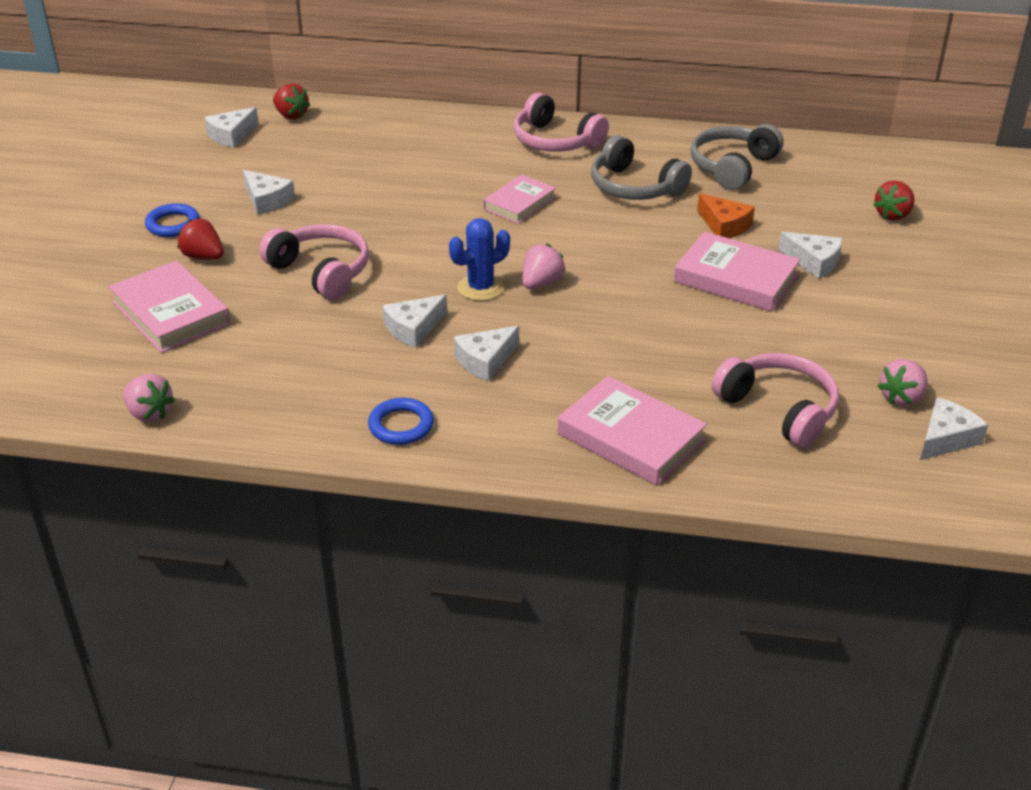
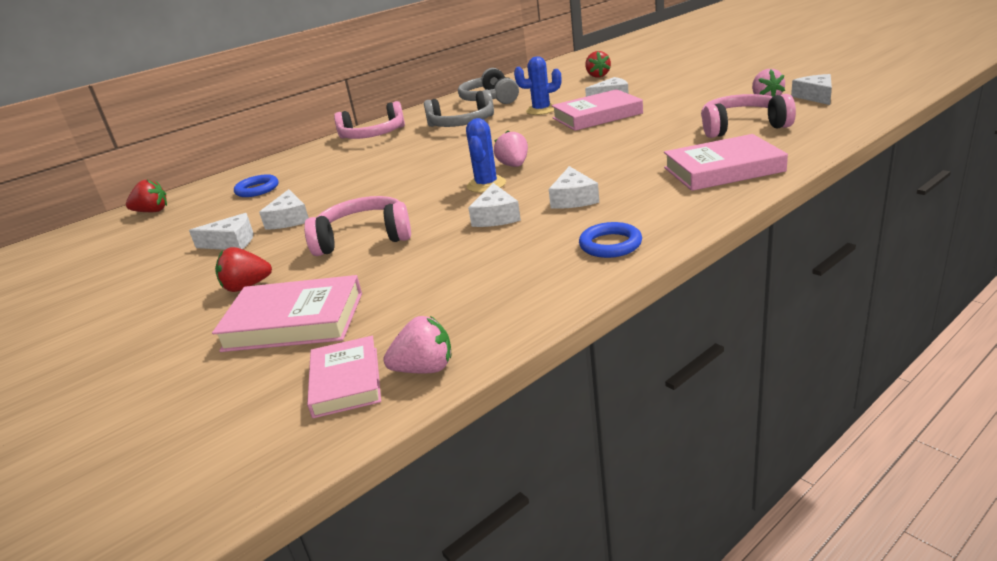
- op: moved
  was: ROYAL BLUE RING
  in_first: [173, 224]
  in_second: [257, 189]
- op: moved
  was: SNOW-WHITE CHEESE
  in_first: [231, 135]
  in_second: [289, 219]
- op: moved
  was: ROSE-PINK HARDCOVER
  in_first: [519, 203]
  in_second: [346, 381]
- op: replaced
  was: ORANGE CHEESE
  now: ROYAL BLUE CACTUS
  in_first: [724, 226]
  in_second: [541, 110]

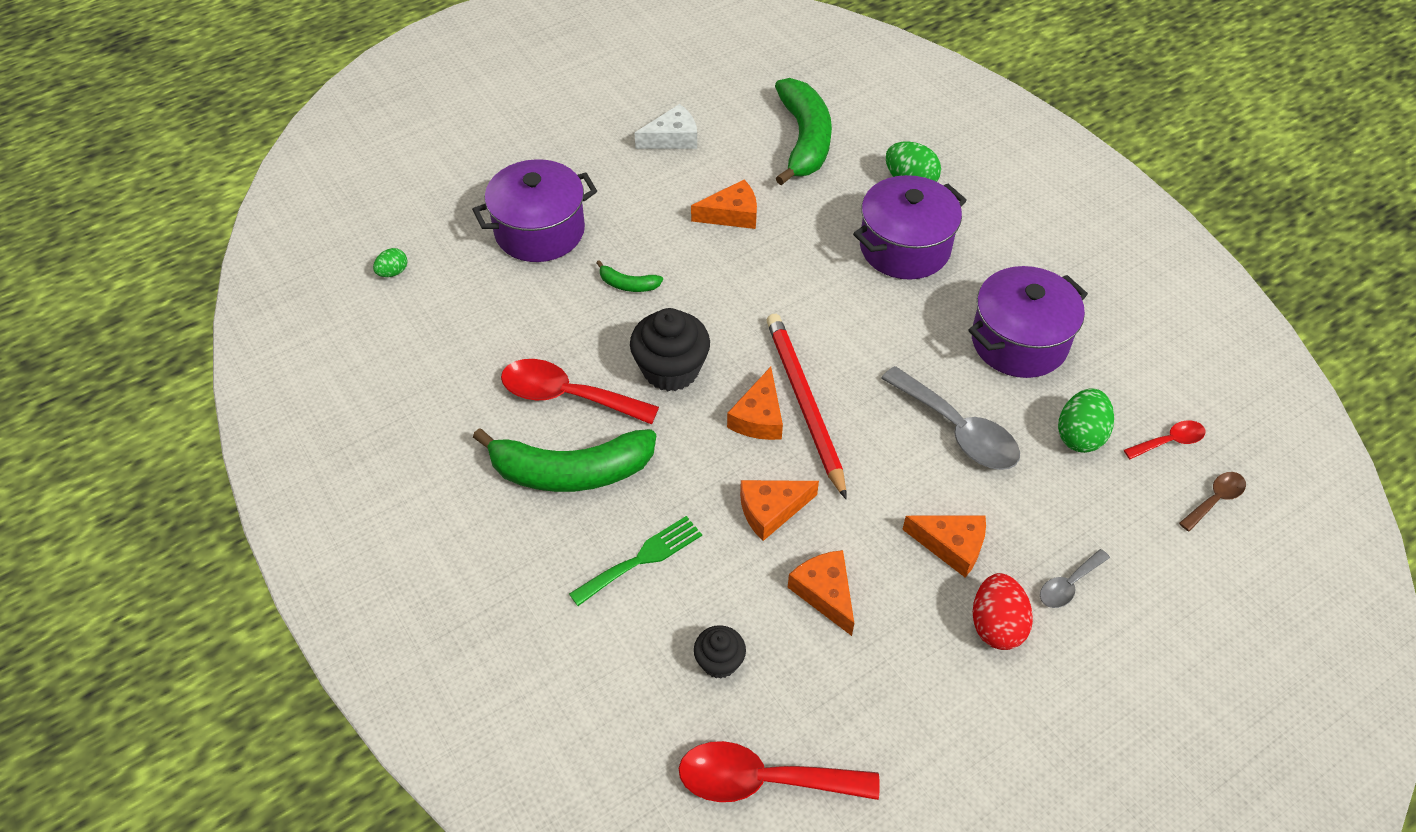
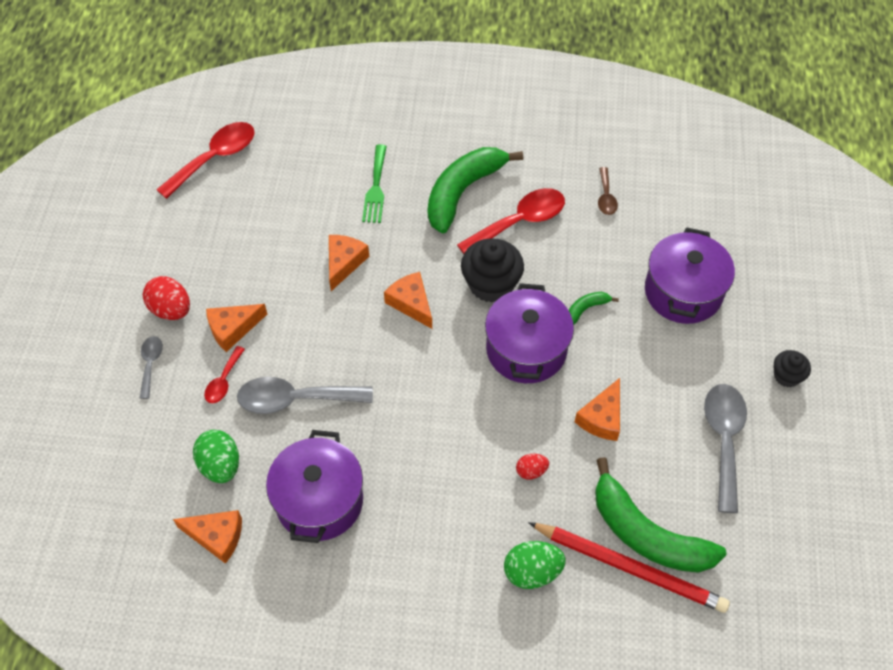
- op: removed
  was: GREEN EGG SHAPE
  in_first: [393, 272]
- op: added
  now: SCARLET EGG SHAPE
  in_second: [531, 471]
- op: moved
  was: JET-BLACK FAIRY CAKE
  in_first: [719, 662]
  in_second: [786, 376]
- op: moved
  was: SCARLET PENCIL
  in_first: [804, 403]
  in_second: [630, 568]
- op: moved
  was: ORANGE CHEESE
  in_first: [825, 593]
  in_second: [216, 536]
- op: moved
  was: VIOLET POT
  in_first: [905, 247]
  in_second: [526, 349]
- op: moved
  was: SCARLET SPOON
  in_first: [1169, 441]
  in_second: [223, 381]
- op: moved
  was: RUSSET SPOON
  in_first: [1215, 499]
  in_second: [606, 197]
- op: replaced
  was: SNOW-WHITE CHEESE
  now: ASH-GREY SPOON
  in_first: [672, 138]
  in_second: [723, 439]

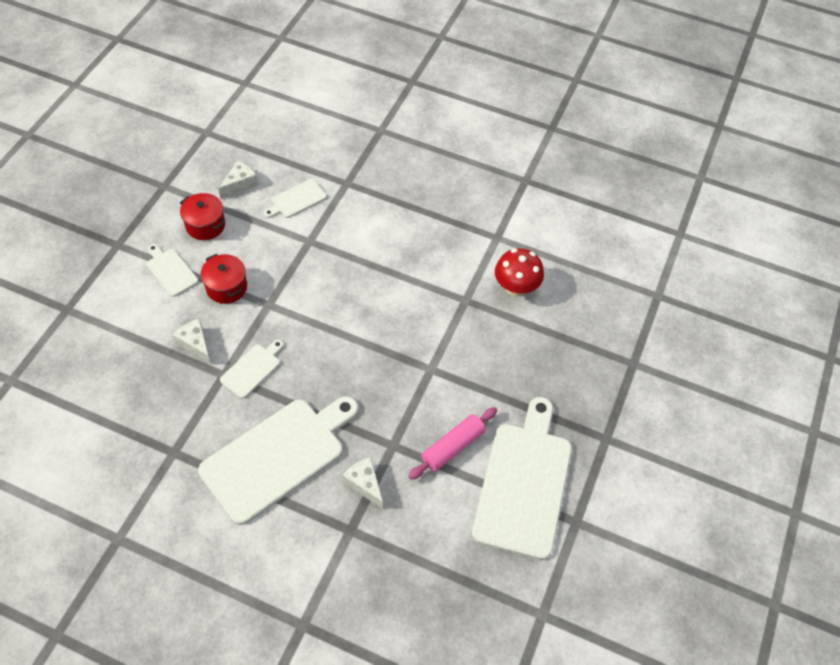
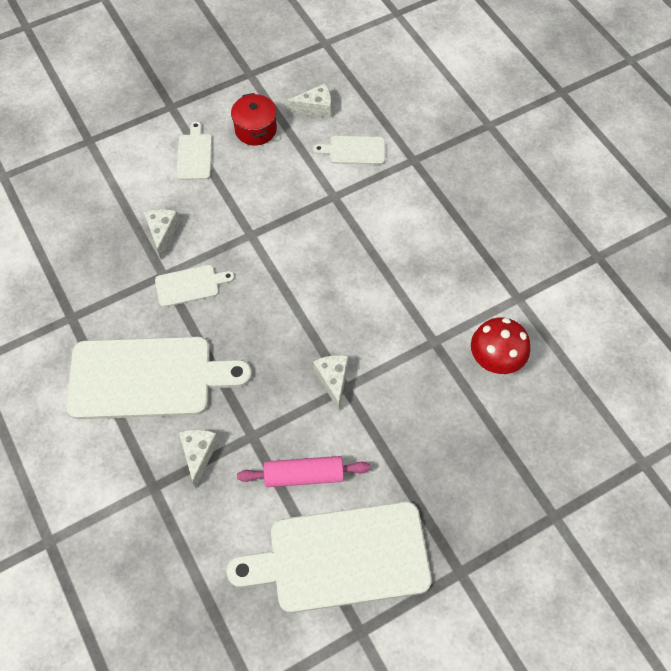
- op: removed
  was: SCARLET POT
  in_first: [226, 287]
- op: added
  now: SNOW-WHITE CHEESE
  in_second: [333, 380]
- op: turned
  was: SNOW-WHITE CUTTING BOARD
  in_first: [524, 483]
  in_second: [341, 557]
  clockwise: -150

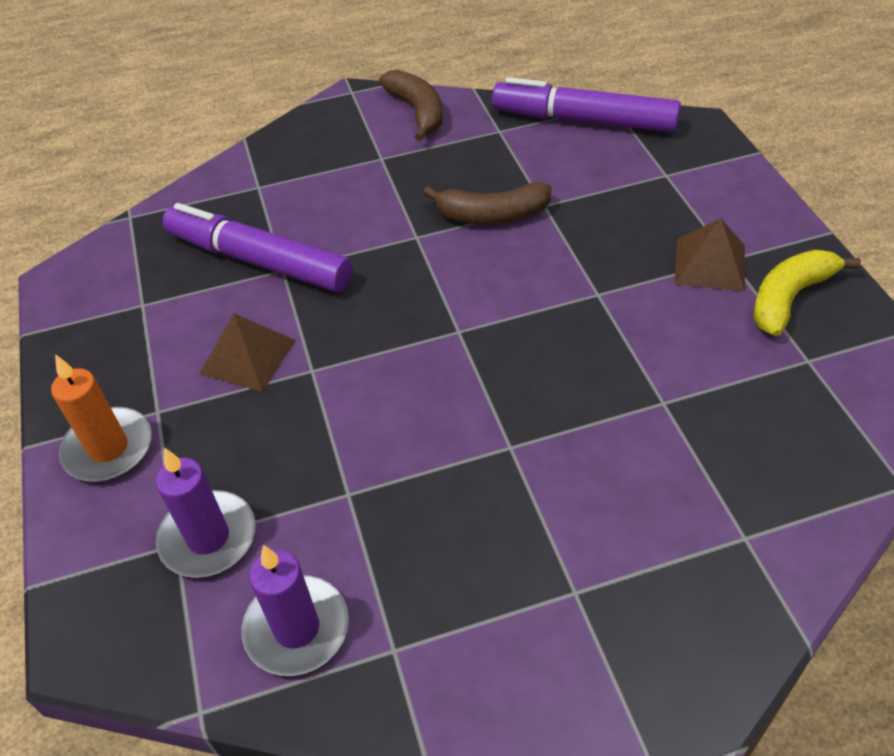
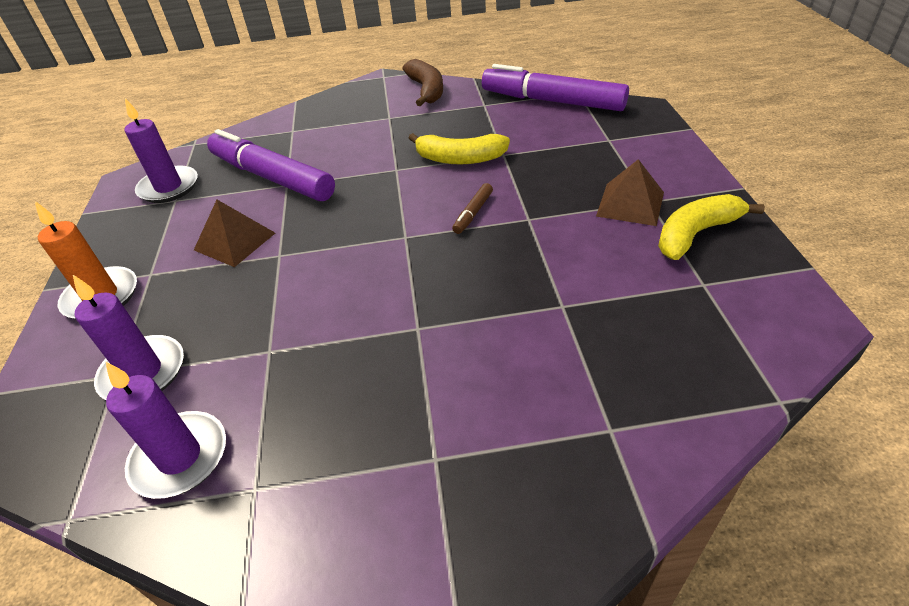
- op: added
  now: VIOLET PILLAR CANDLE
  in_second: [169, 187]
- op: added
  now: RUSSET MARKER
  in_second: [473, 213]
- op: recoloured
  was: RUSSET TOY BANANA
  now: GOLDEN TOY BANANA
  in_first: [492, 215]
  in_second: [459, 159]

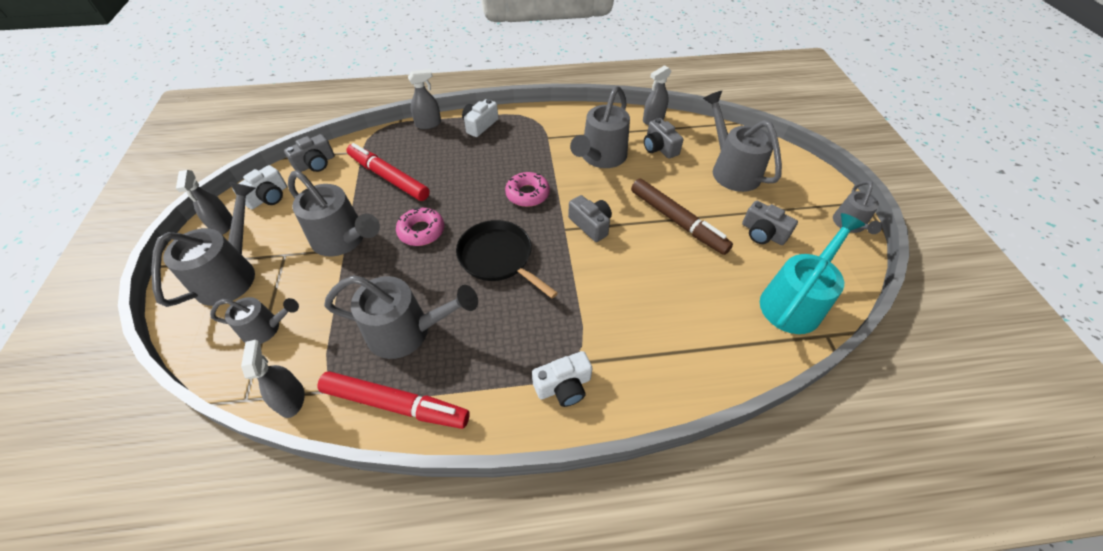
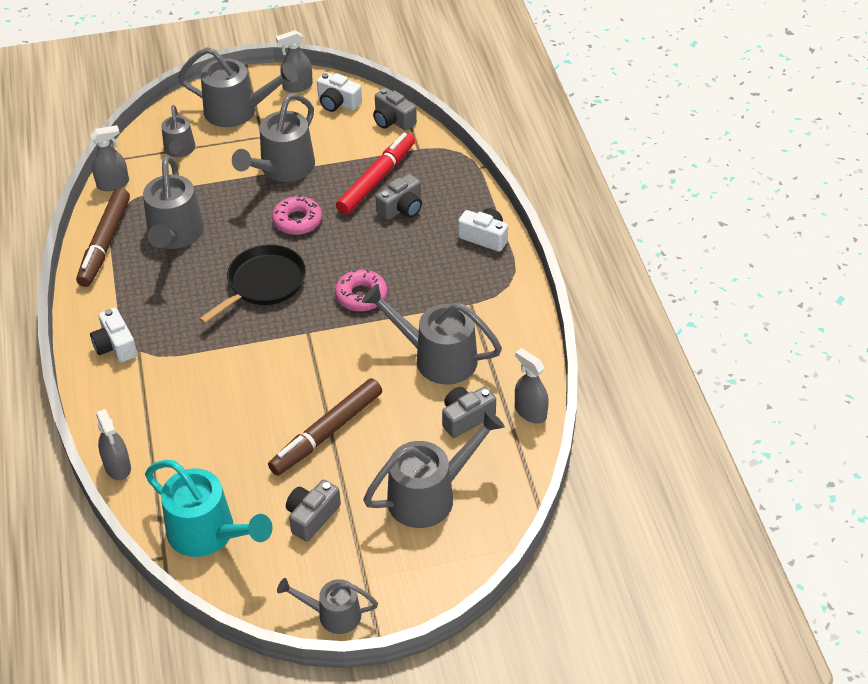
- op: moved
  was: ASH-GREY SPRAYER
  in_first: [428, 124]
  in_second: [117, 467]
- op: moved
  was: ASH-GREY COMPACT CAMERA
  in_first: [591, 225]
  in_second: [401, 208]
- op: recoloured
  was: SCARLET MARKER
  now: RUSSET MARKER
  in_first: [395, 404]
  in_second: [105, 243]

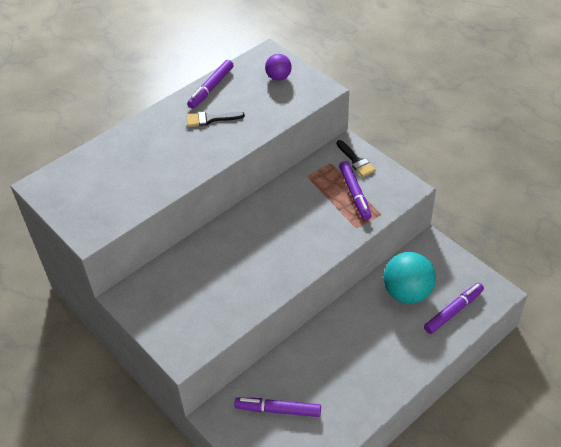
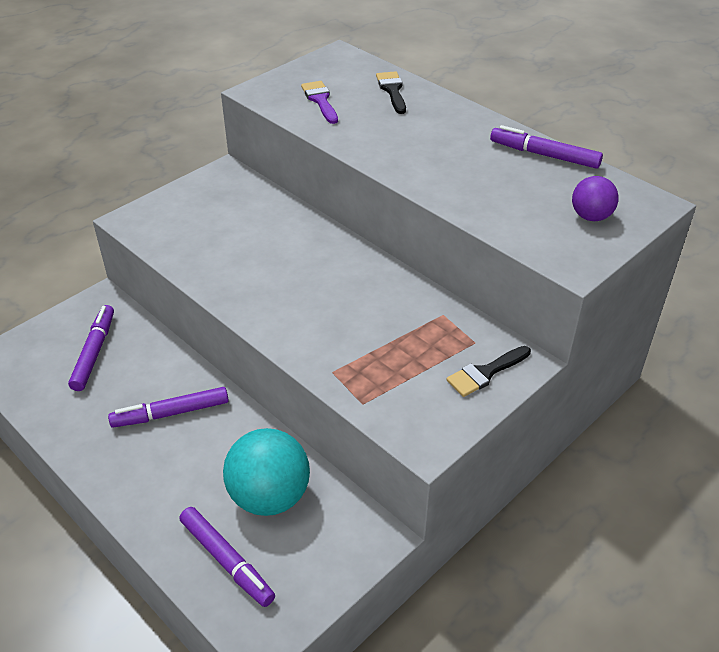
- op: added
  now: VIOLET PAINT BRUSH
  in_second: [320, 100]
- op: moved
  was: JET-BLACK PAINT BRUSH
  in_first: [210, 119]
  in_second: [392, 90]
- op: moved
  was: VIOLET MARKER
  in_first: [355, 194]
  in_second: [171, 413]

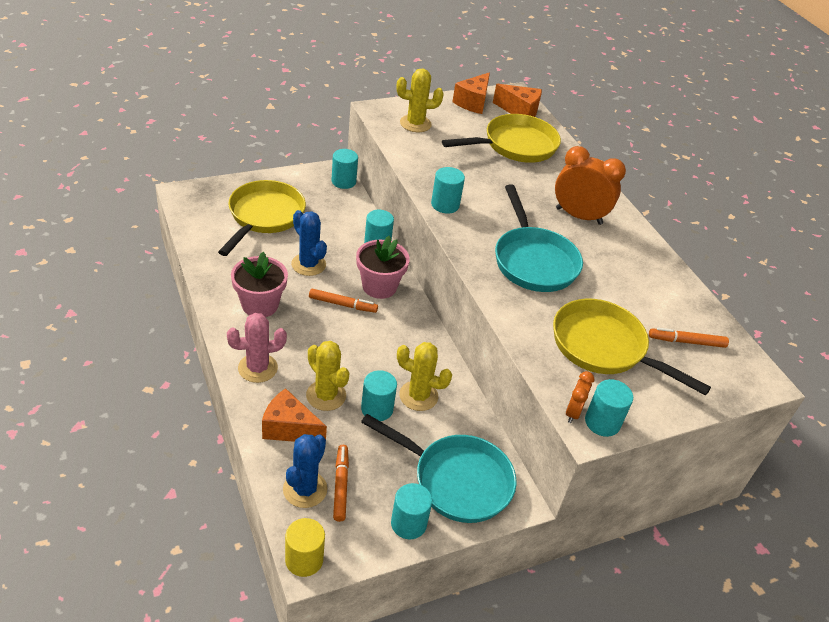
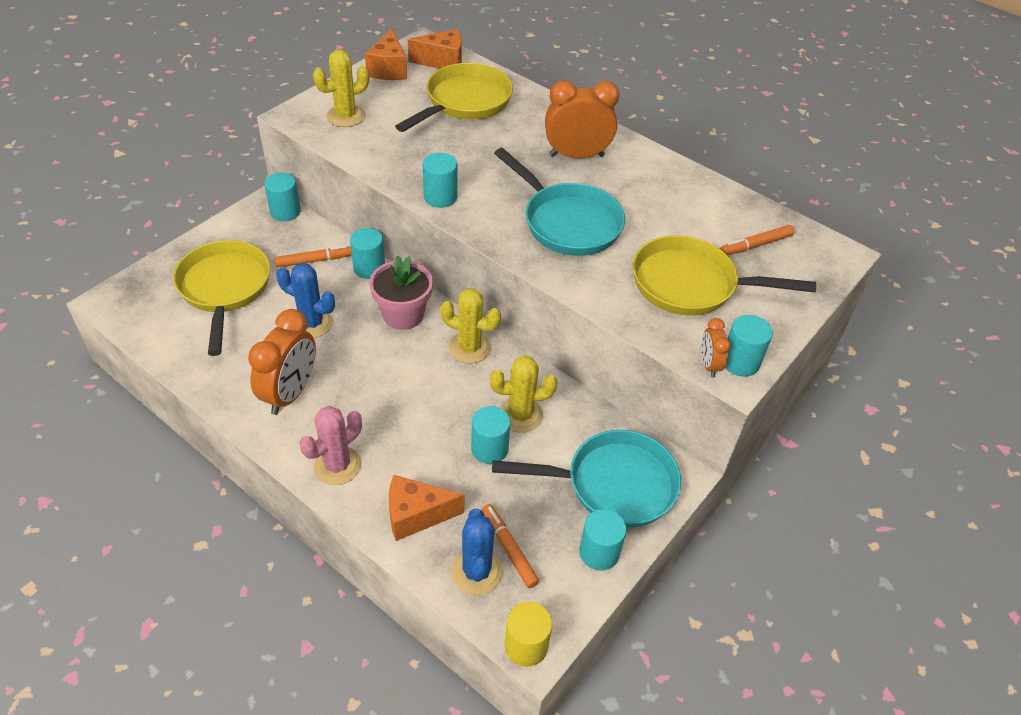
- op: moved
  was: GOLDEN CACTUS
  in_first: [326, 395]
  in_second: [469, 348]
- op: moved
  was: ORANGE MARKER
  in_first: [342, 304]
  in_second: [314, 261]
- op: replaced
  was: ROSE-PINK POTTED PLANT
  now: ORANGE CLOCK
  in_first: [260, 305]
  in_second: [290, 393]

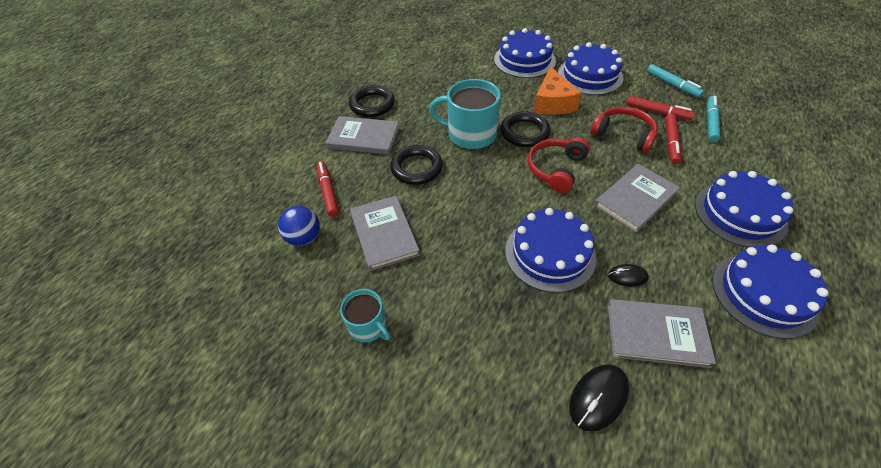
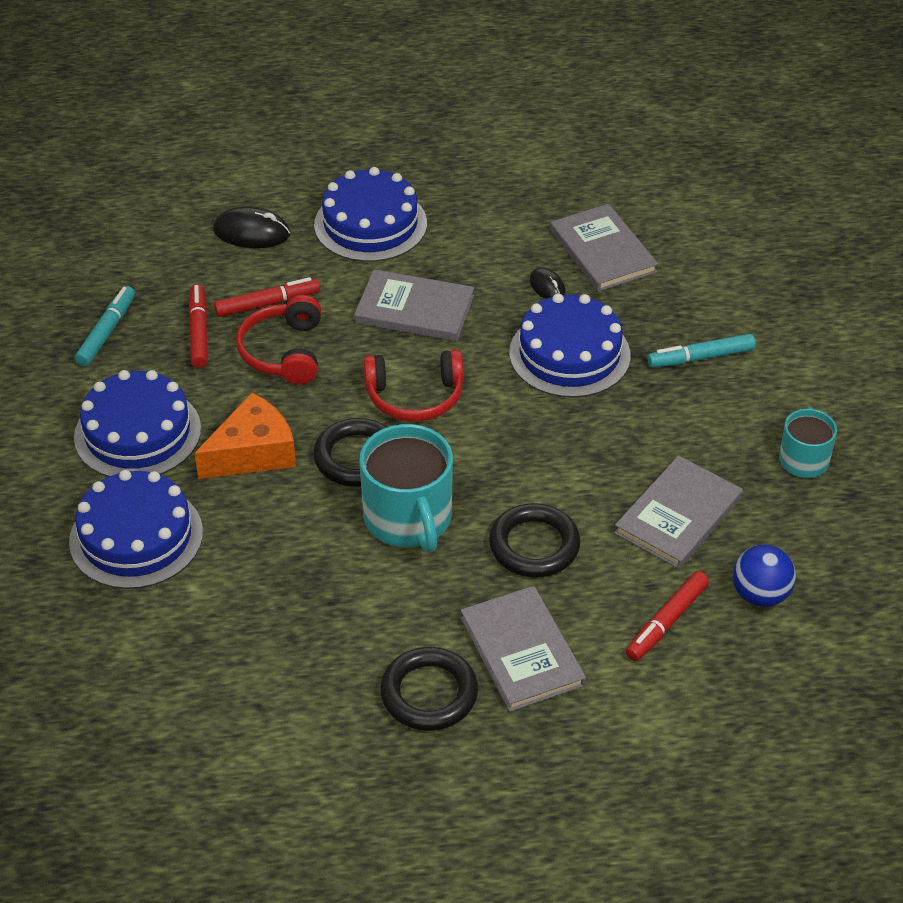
- op: removed
  was: ROYAL BLUE LAYER CAKE
  in_first: [764, 293]
- op: moved
  was: JET-BLACK PC MOUSE
  in_first: [598, 398]
  in_second: [251, 232]
- op: moved
  was: AQUA MARKER
  in_first: [711, 122]
  in_second: [700, 357]

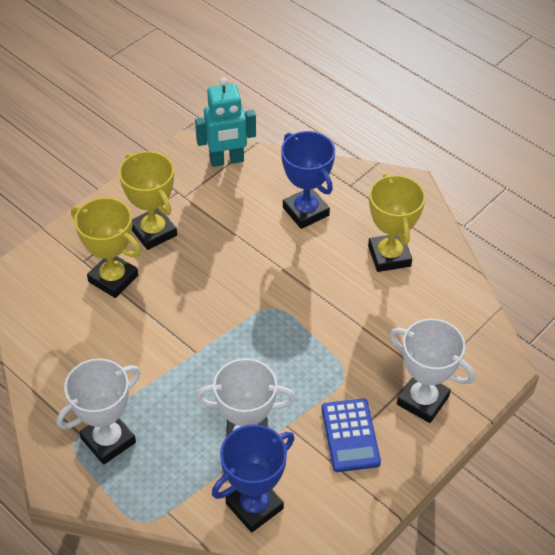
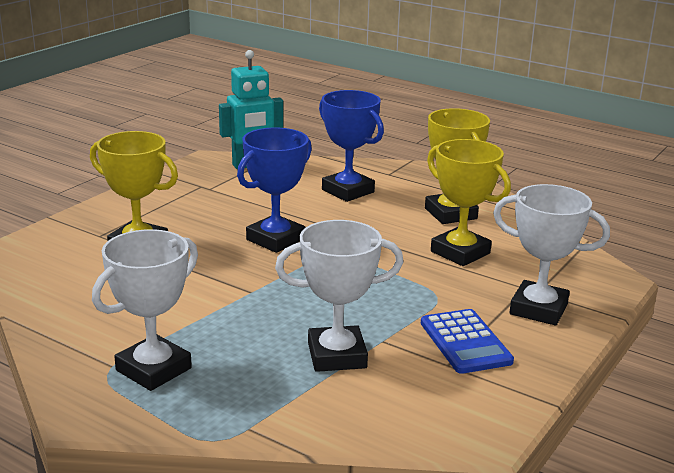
- op: moved
  was: GOLDEN PRIZE CUP
  in_first: [153, 232]
  in_second: [460, 252]
- op: moved
  was: ROYAL BLUE PRIZE CUP
  in_first: [254, 506]
  in_second: [275, 239]

